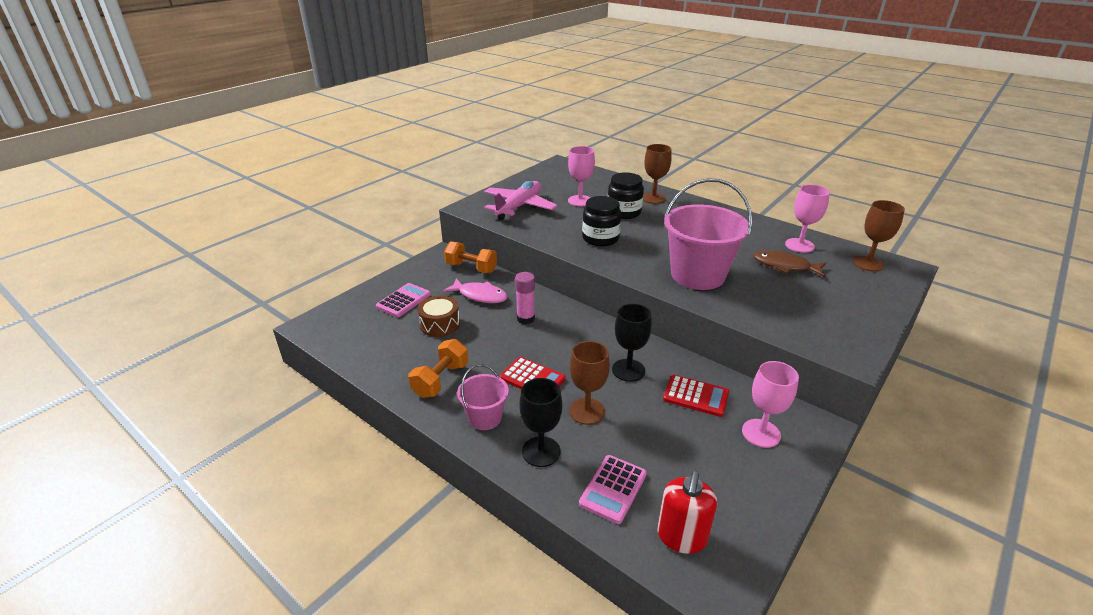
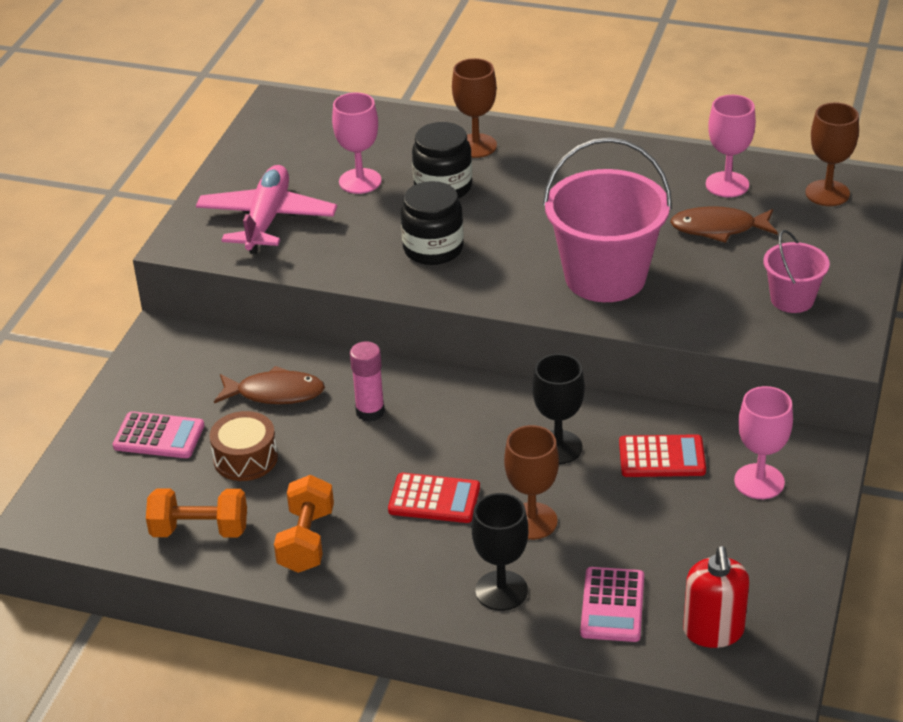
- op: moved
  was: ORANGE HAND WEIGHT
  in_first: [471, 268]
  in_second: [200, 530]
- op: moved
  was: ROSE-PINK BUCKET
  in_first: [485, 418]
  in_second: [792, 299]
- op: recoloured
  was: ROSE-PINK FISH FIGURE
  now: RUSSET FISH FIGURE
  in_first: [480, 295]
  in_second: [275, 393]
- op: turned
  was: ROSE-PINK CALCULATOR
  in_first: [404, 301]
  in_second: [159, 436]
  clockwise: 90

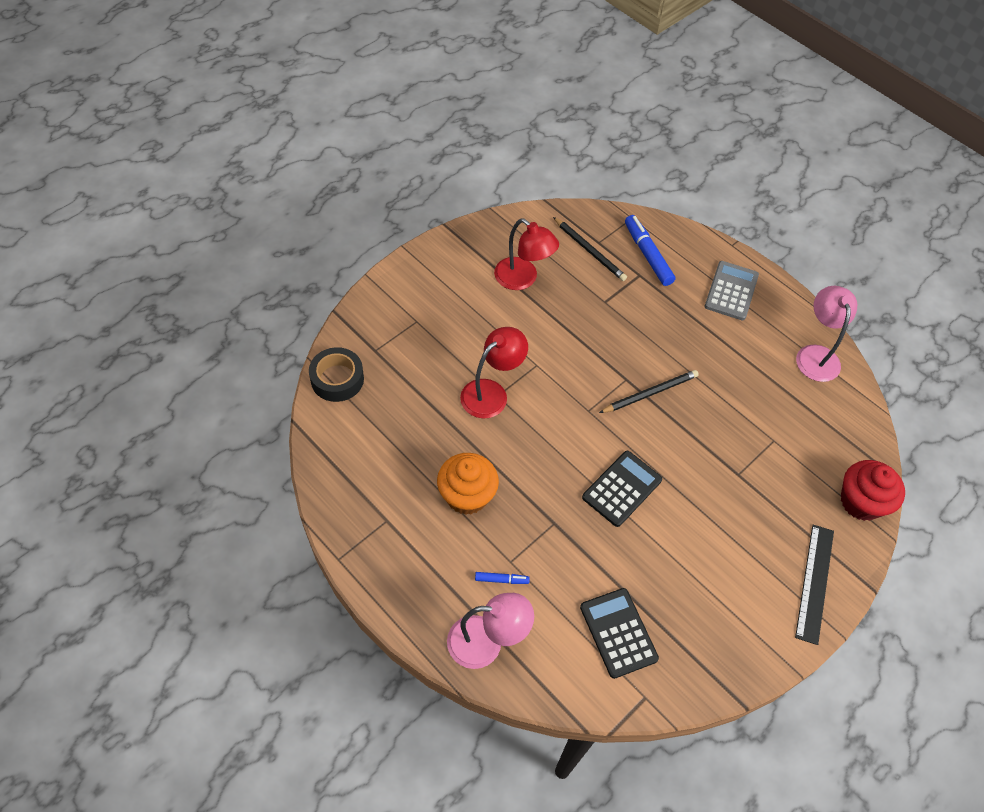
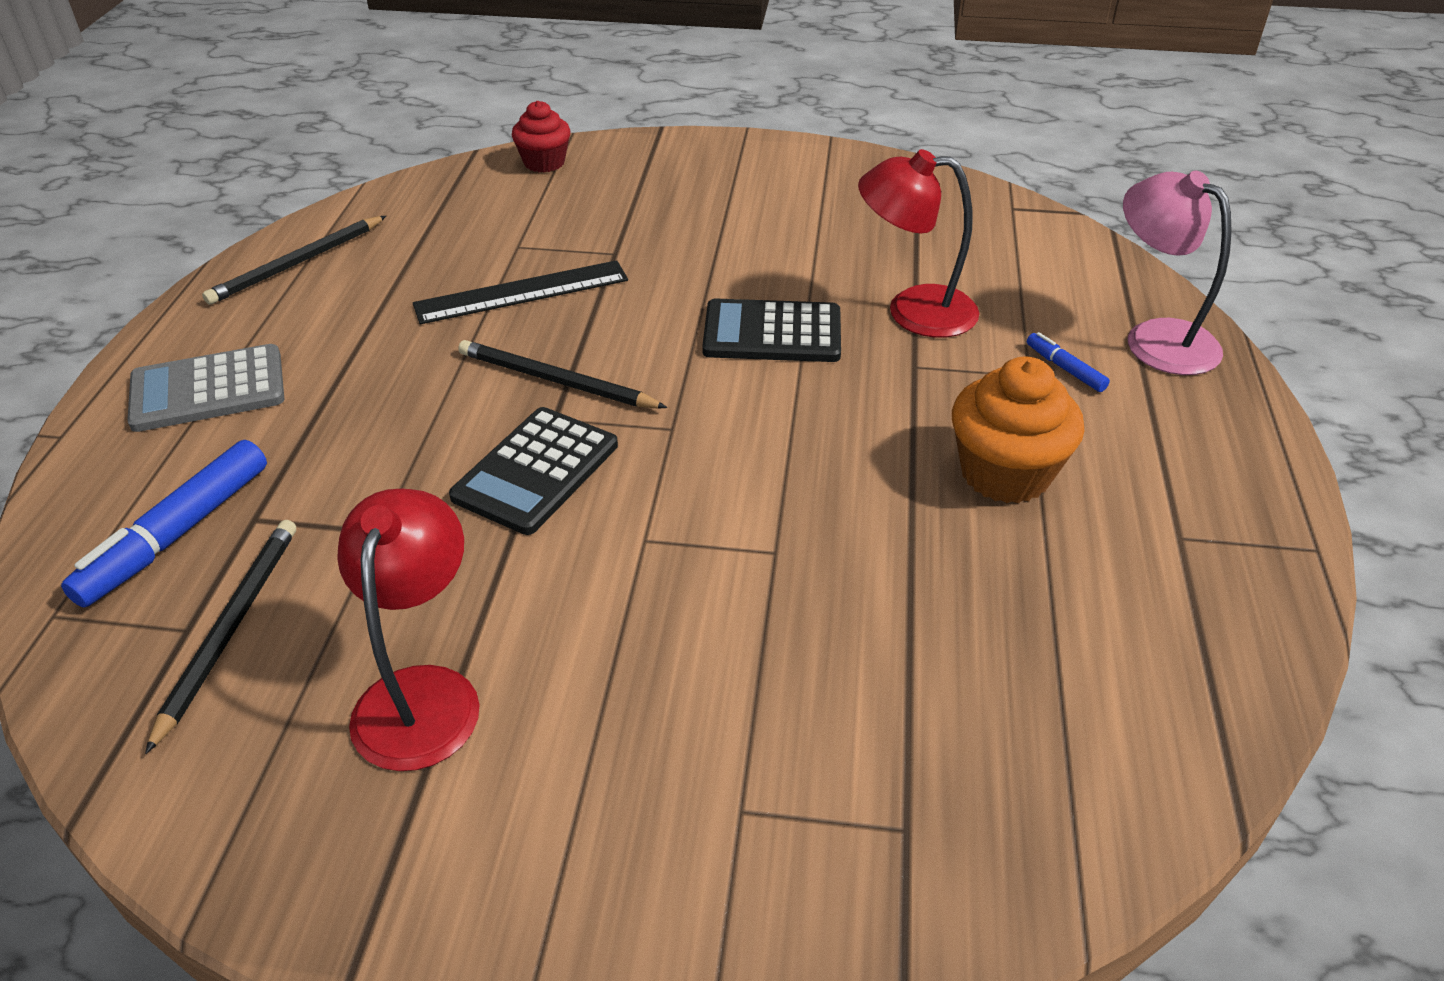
- op: removed
  was: JET-BLACK ROLL OF TAPE
  in_first: [337, 379]
- op: moved
  was: SCARLET READING LAMP
  in_first: [491, 392]
  in_second: [913, 311]
- op: moved
  was: JET-BLACK CALCULATOR
  in_first: [618, 633]
  in_second: [536, 471]
- op: moved
  was: JET-BLACK MEASURING STICK
  in_first: [814, 582]
  in_second: [522, 292]
- op: replaced
  was: ROSE-PINK READING LAMP
  now: JET-BLACK PENCIL
  in_first: [816, 355]
  in_second: [298, 263]
- op: resized
  was: SCARLET FAIRY CAKE
  in_first: [861, 502]
  in_second: [544, 162]
  ratio: 0.65

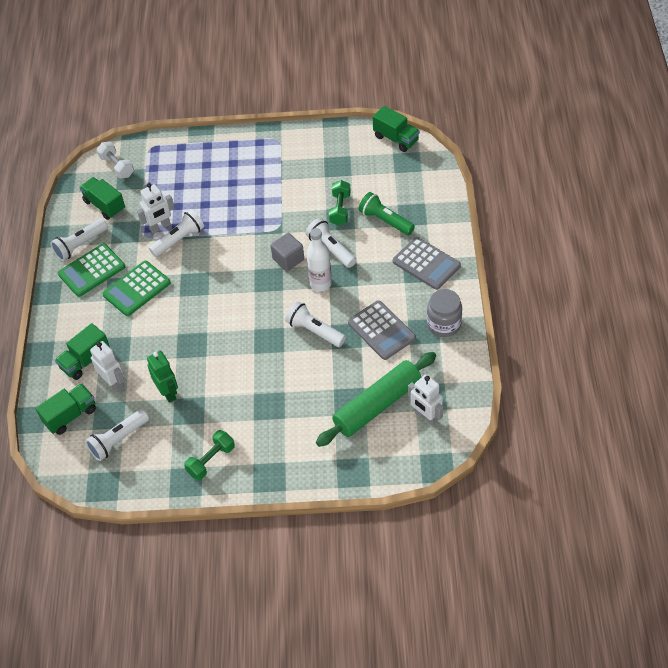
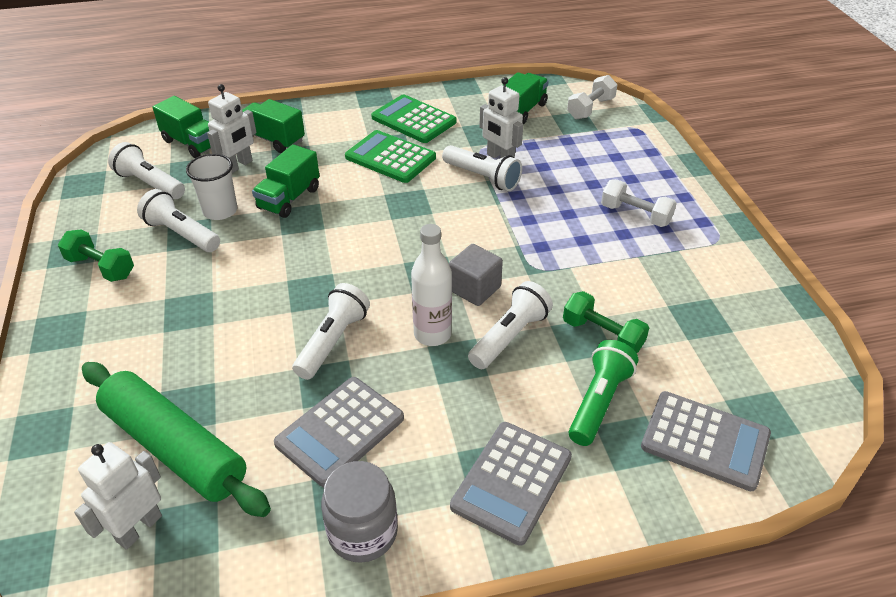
- op: added
  now: SNOW-WHITE HAND WEIGHT
  in_second: [635, 215]
- op: added
  now: ASH-GREY CALCULATOR
  in_second: [705, 441]
- op: moved
  was: SNOW-WHITE TORCH
  in_first: [80, 245]
  in_second: [182, 234]
- op: moved
  was: GREEN TOY TRUCK
  in_first: [396, 139]
  in_second: [289, 198]
- op: replaced
  was: GREEN TOY ROBOT
  now: SNOW-WHITE BEAKER
  in_first: [168, 392]
  in_second: [220, 211]
- op: turned
  was: GREEN HAND WEIGHT
  in_first: [340, 209]
  in_second: [602, 335]
  clockwise: 45

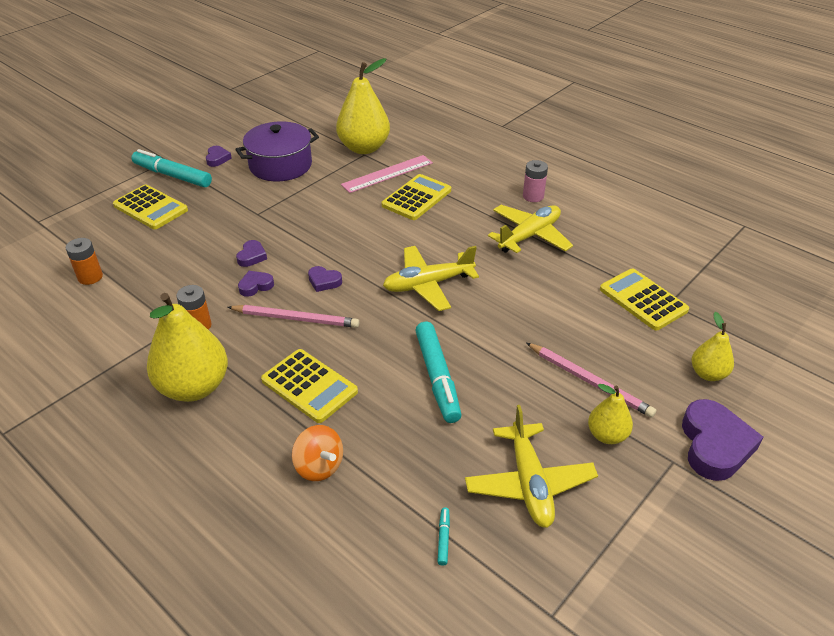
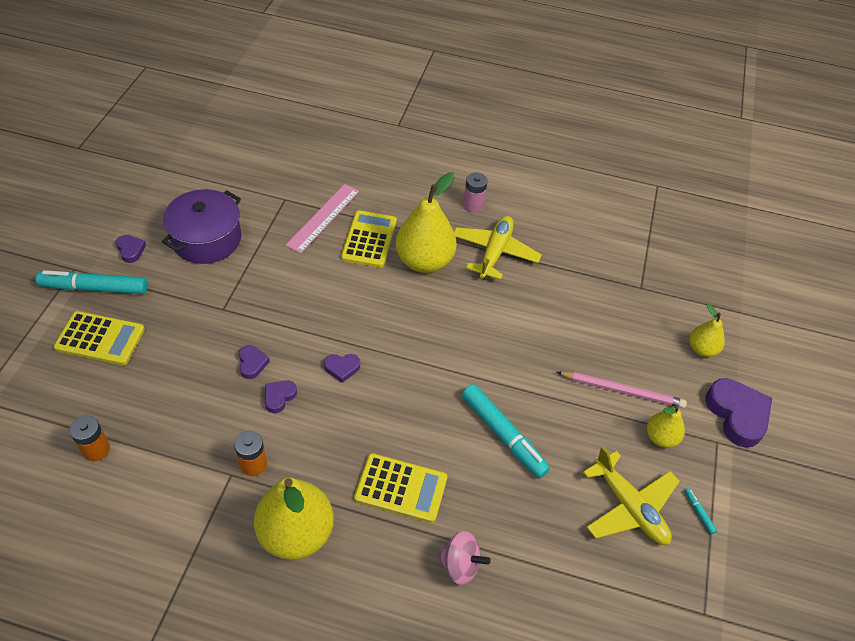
- op: removed
  was: ROSE-PINK PENCIL
  in_first: [296, 318]
- op: removed
  was: GOLDEN AEROPLANE
  in_first: [428, 284]
- op: removed
  was: GOLDEN CALCULATOR
  in_first: [643, 300]
- op: moved
  was: GOLDEN PEAR
  in_first: [364, 148]
  in_second: [424, 261]
- op: moved
  was: AQUA MARKER
  in_first: [443, 538]
  in_second: [698, 512]
- op: recoloured
  was: ORANGE SPINNING TOP
  now: ROSE-PINK SPINNING TOP
  in_first: [319, 466]
  in_second: [460, 565]

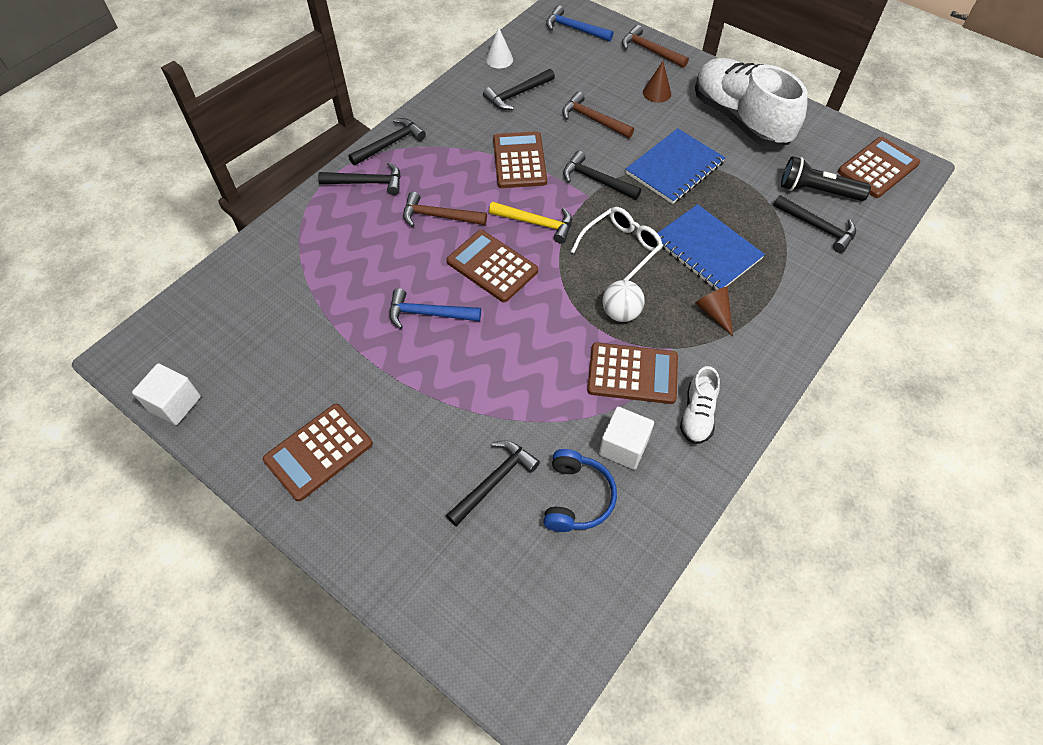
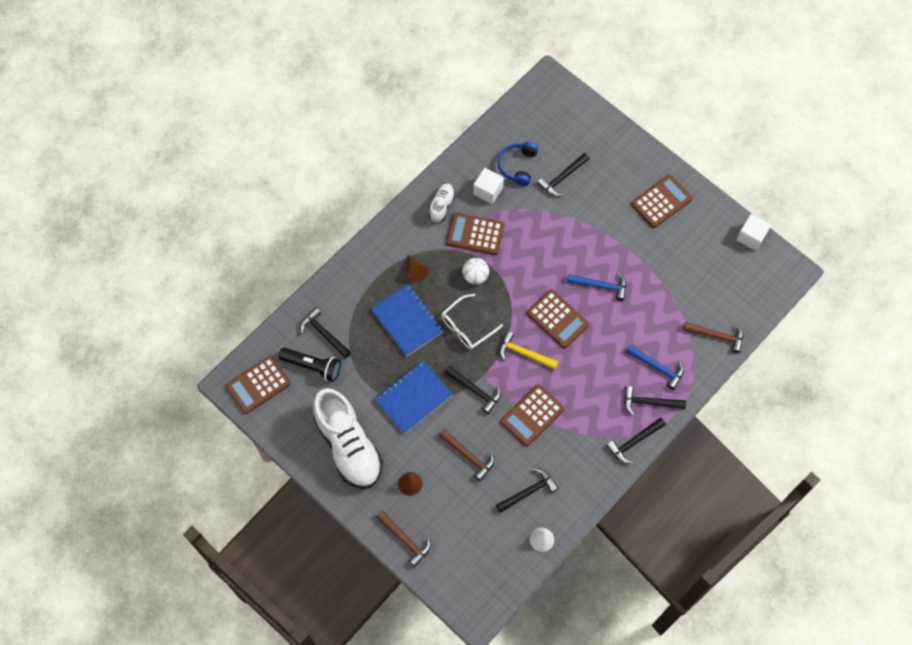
- op: moved
  was: RUSSET CLAW HAMMER
  in_first: [439, 216]
  in_second: [716, 336]
- op: moved
  was: ROYAL BLUE CLAW HAMMER
  in_first: [574, 29]
  in_second: [657, 367]
- op: turned
  was: RUSSET CALCULATOR
  in_first: [519, 161]
  in_second: [532, 415]
  clockwise: 45

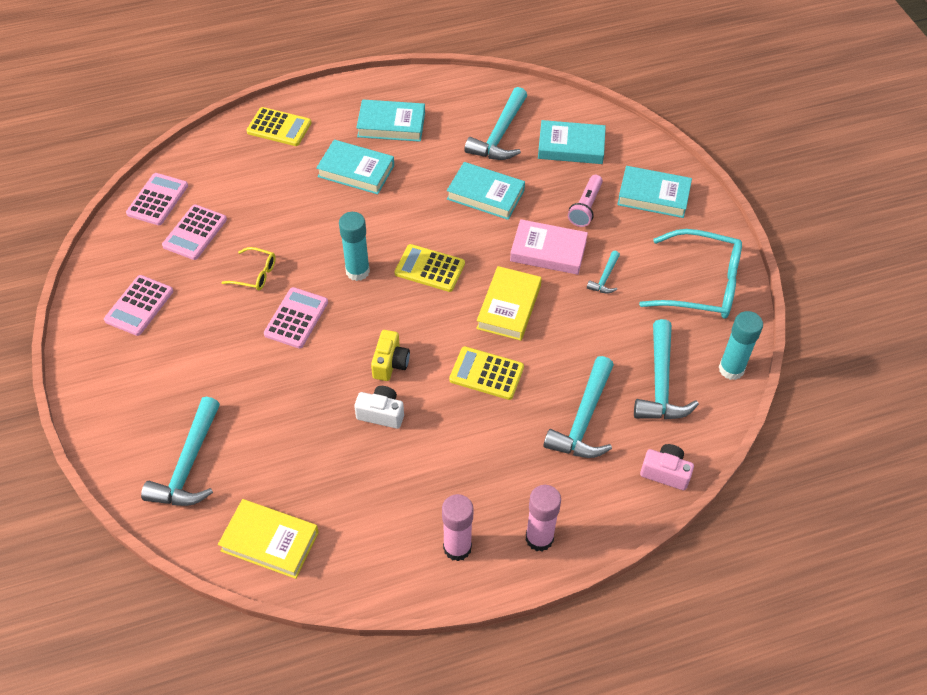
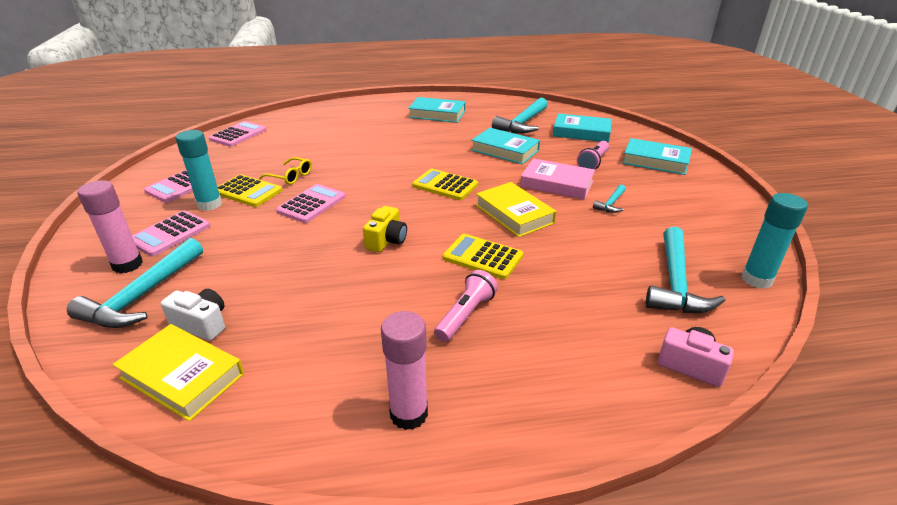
- op: removed
  was: AQUA HARDCOVER
  in_first: [356, 171]
- op: removed
  was: AQUA CLAW HAMMER
  in_first: [583, 419]
- op: removed
  was: AQUA EYEGLASSES
  in_first: [702, 285]
- op: added
  now: ROSE-PINK TORCH
  in_second: [465, 315]
- op: moved
  was: ROSE-PINK CALCULATOR
  in_first: [195, 233]
  in_second: [170, 234]
- op: moved
  was: GOLDEN CALCULATOR
  in_first: [279, 127]
  in_second: [248, 191]
- op: moved
  was: AQUA GLUE
  in_first: [357, 271]
  in_second: [209, 204]
- op: moved
  was: SNOW-WHITE COMPACT CAMERA
  in_first: [381, 413]
  in_second: [202, 324]
- op: moved
  was: ROSE-PINK GLUE
  in_first: [539, 538]
  in_second: [127, 265]
- op: turned
  was: GOLDEN HARDCOVER
  in_first: [508, 307]
  in_second: [514, 214]
  clockwise: -60

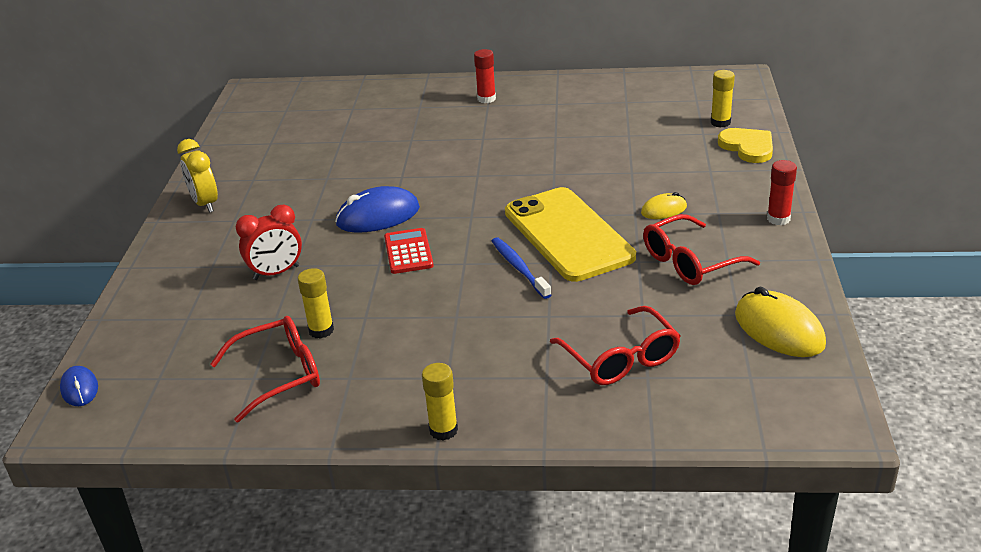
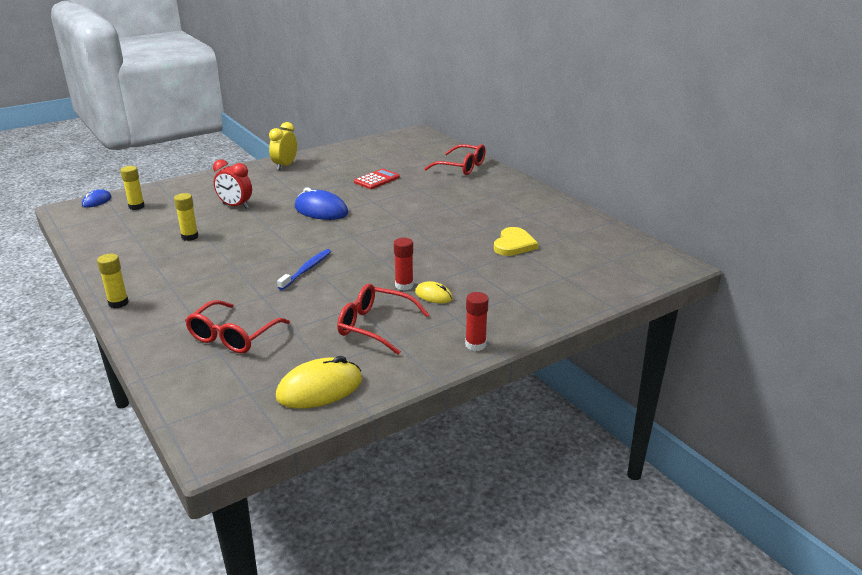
- op: removed
  was: GOLDEN SMARTPHONE
  in_first: [568, 234]
- op: moved
  was: SCARLET EYEGLASSES
  in_first: [278, 375]
  in_second: [461, 167]
- op: moved
  was: SCARLET CALCULATOR
  in_first: [408, 252]
  in_second: [377, 180]
- op: moved
  was: SCARLET GLUE
  in_first: [486, 99]
  in_second: [404, 285]
- op: moved
  was: GOLDEN GLUE
  in_first: [720, 122]
  in_second: [136, 207]
- op: moved
  was: GOLDEN HEART
  in_first: [748, 147]
  in_second: [514, 244]
- op: turned
  was: GOLDEN PC MOUSE
  in_first: [779, 329]
  in_second: [320, 388]
  clockwise: 45

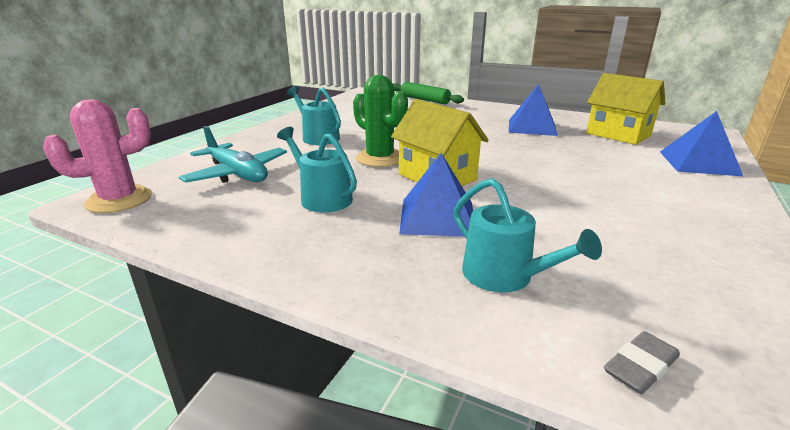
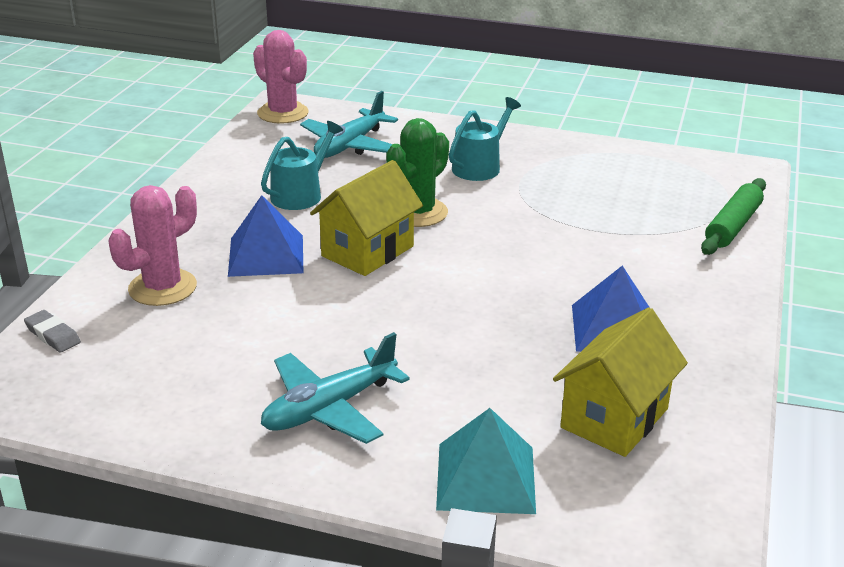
- op: added
  now: AQUA AEROPLANE
  in_second: [330, 408]
- op: replaced
  was: AQUA SPRINKLING CAN
  now: ROSE-PINK CACTUS
  in_first: [504, 276]
  in_second: [162, 288]
- op: recoloured
  was: ROYAL BLUE PYRAMID SHAPE
  now: AQUA PYRAMID SHAPE
  in_first: [699, 163]
  in_second: [485, 478]

